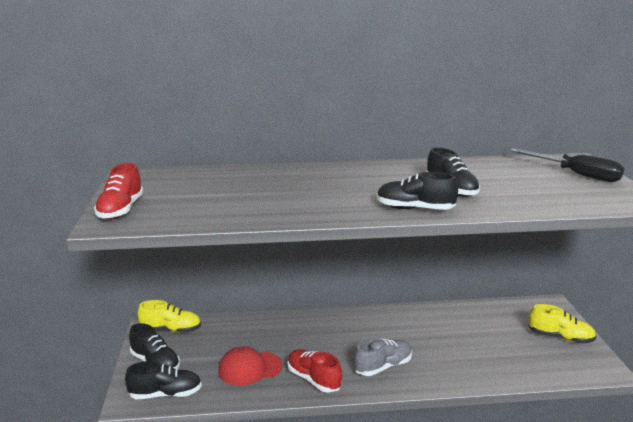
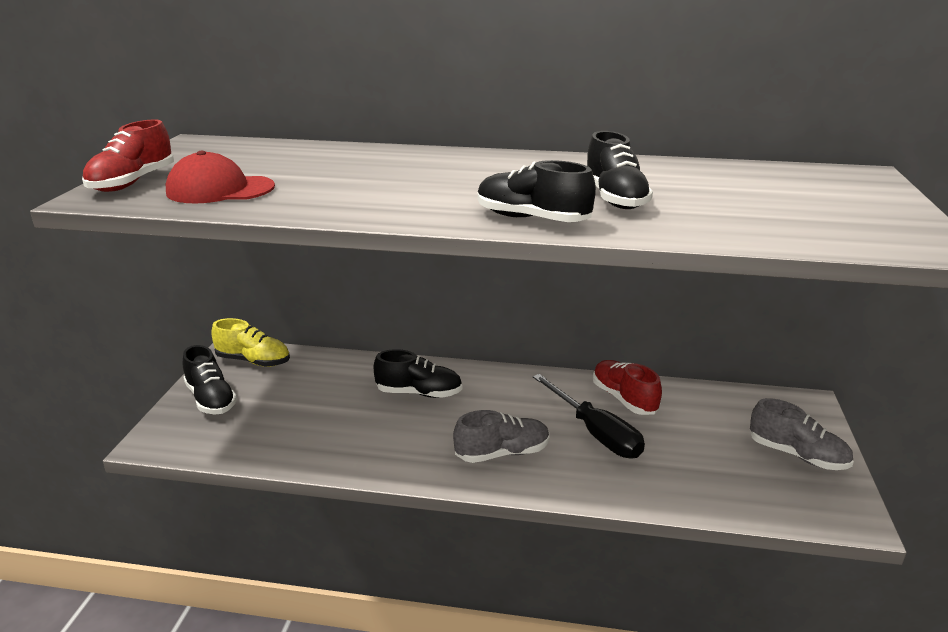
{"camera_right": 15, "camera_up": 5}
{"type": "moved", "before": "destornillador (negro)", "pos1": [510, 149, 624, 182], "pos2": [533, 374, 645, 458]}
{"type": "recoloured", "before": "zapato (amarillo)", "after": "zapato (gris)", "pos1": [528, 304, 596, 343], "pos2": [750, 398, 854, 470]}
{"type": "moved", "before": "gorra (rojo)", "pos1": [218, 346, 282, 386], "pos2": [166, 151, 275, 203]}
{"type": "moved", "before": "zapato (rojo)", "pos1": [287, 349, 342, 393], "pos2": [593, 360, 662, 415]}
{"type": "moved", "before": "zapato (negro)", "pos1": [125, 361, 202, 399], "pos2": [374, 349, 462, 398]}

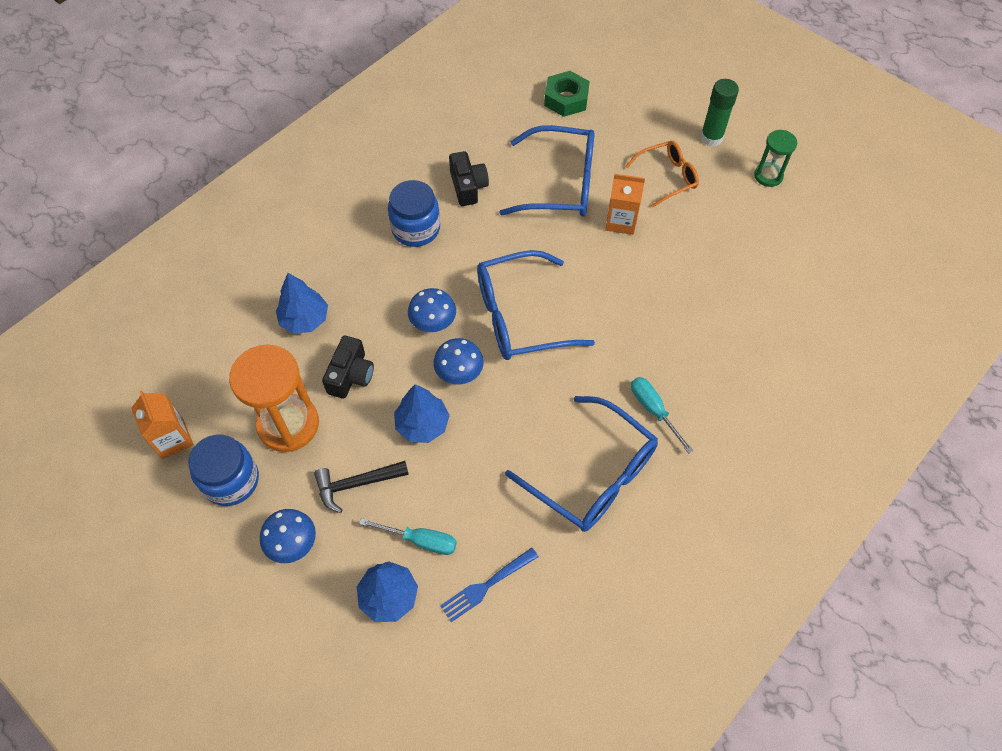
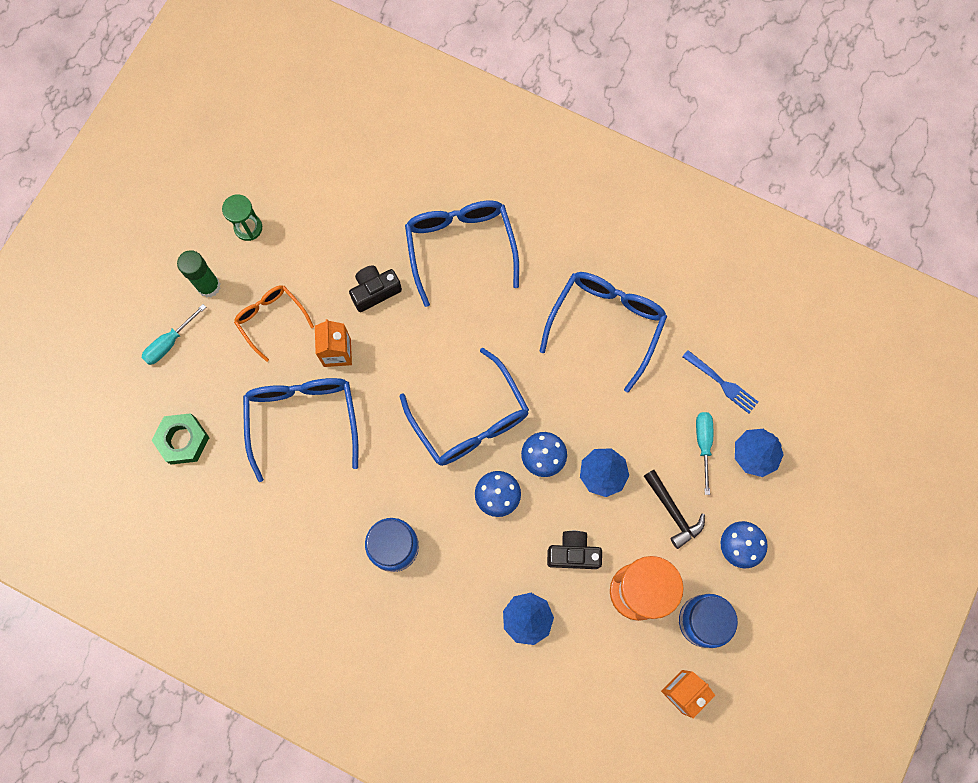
{"camera_right": -105, "camera_up": 15}
{"type": "moved", "before": "cámara (negro)", "pos1": [449, 151, 489, 206], "pos2": [349, 265, 402, 312]}
{"type": "moved", "before": "destornillador (turquesa)", "pos1": [631, 377, 693, 453], "pos2": [142, 304, 206, 365]}
{"type": "added", "after": "gafas (azul)", "pos2": [405, 201, 519, 307]}

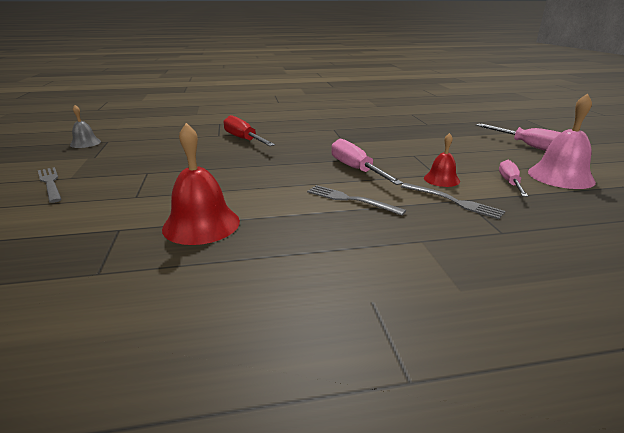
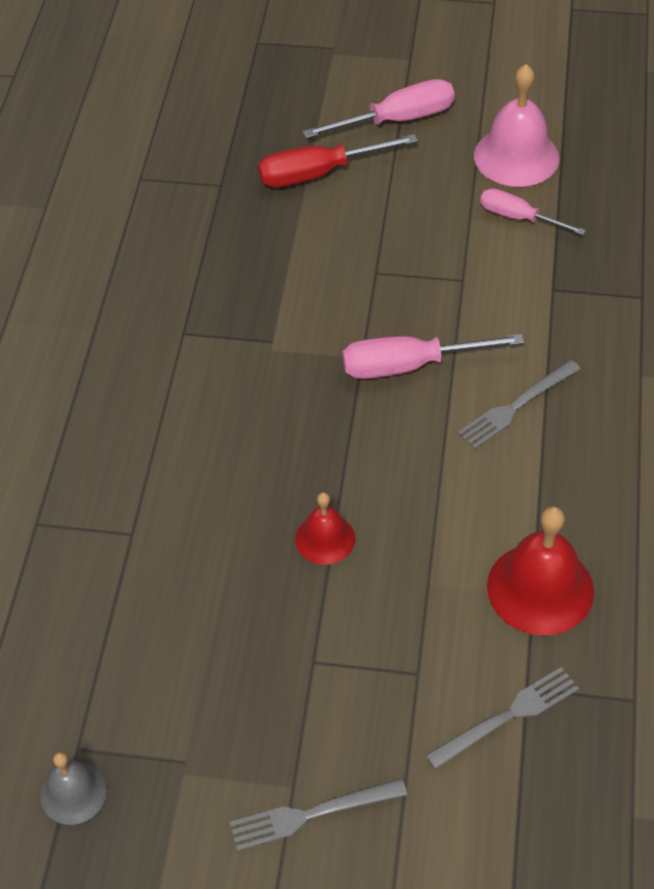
{"camera_right": -70, "camera_up": 25}
{"type": "moved", "before": "destornillador (rojo)", "pos1": [224, 115, 275, 146], "pos2": [258, 134, 418, 188]}
{"type": "moved", "before": "campana (rojo)", "pos1": [424, 133, 460, 187], "pos2": [295, 492, 355, 565]}
{"type": "moved", "before": "tenedor (gris)", "pos1": [401, 183, 505, 219], "pos2": [425, 667, 579, 769]}

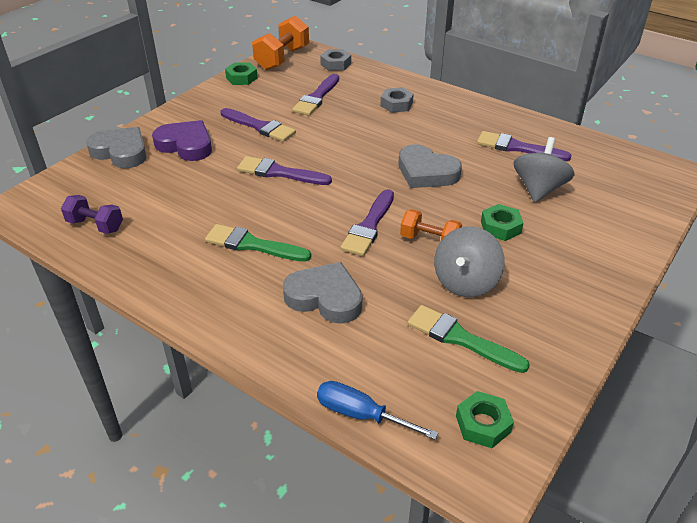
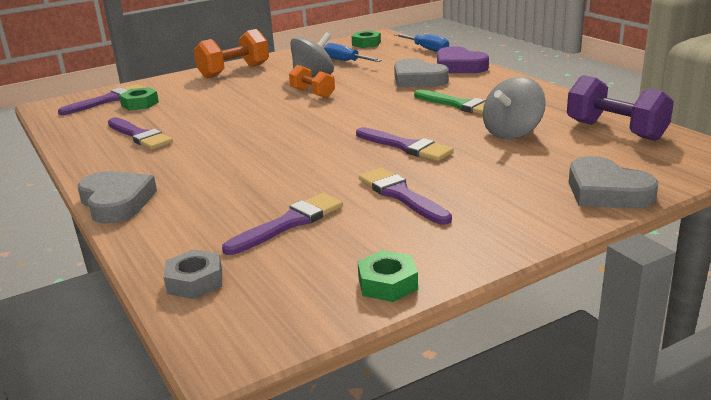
{"camera_right": -155, "camera_up": -15}
{"type": "moved", "before": "mancuerna (naranja)", "pos1": [252, 16, 309, 70], "pos2": [194, 29, 269, 79]}
{"type": "removed", "before": "tuerca (gris)", "pos1": [381, 87, 414, 113]}
{"type": "moved", "before": "corazón (morado)", "pos1": [152, 120, 212, 161], "pos2": [437, 46, 489, 73]}
{"type": "moved", "before": "peonza (gris)", "pos1": [514, 137, 575, 202], "pos2": [483, 77, 546, 140]}
{"type": "moved", "before": "corazón (gris)", "pos1": [398, 144, 462, 188], "pos2": [78, 171, 157, 224]}
{"type": "moved", "before": "pincel (morado)", "pos1": [340, 189, 394, 256], "pos2": [58, 84, 146, 115]}
{"type": "resized", "before": "mancuerna (morado)", "pos1": [61, 195, 123, 234], "pos2": [567, 75, 674, 141], "scale": 1.58}
{"type": "moved", "before": "tuerca (verde)", "pos1": [481, 204, 523, 241], "pos2": [119, 87, 159, 111]}
{"type": "replaced", "before": "pincel (verde)", "after": "destornillador (azul)", "pos1": [408, 305, 530, 373], "pos2": [324, 43, 382, 62]}

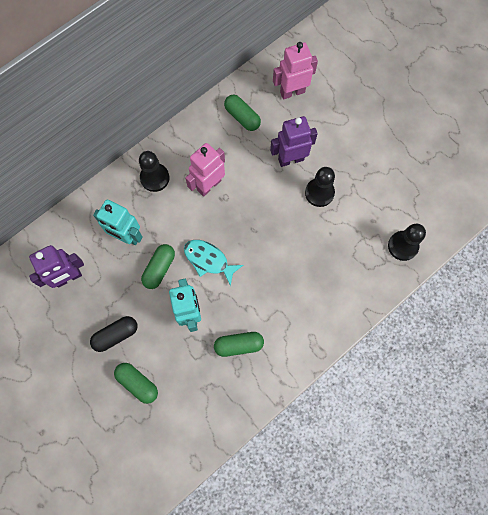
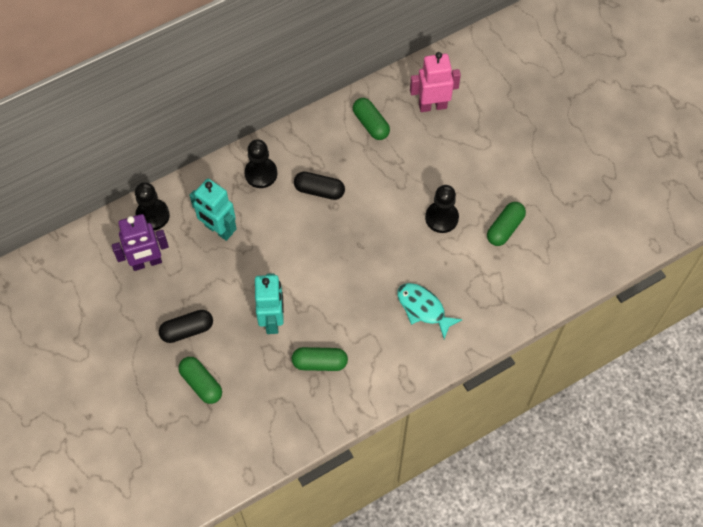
{"camera_right": 10, "camera_up": -10}
{"type": "removed", "before": "robot (morado)", "pos1": [270, 116, 318, 167]}
{"type": "replaced", "before": "robot (rosa)", "after": "cápsula (negro)", "pos1": [185, 143, 225, 197], "pos2": [294, 172, 345, 200]}
{"type": "moved", "before": "peón (negro)", "pos1": [388, 224, 426, 261], "pos2": [135, 182, 170, 230]}
{"type": "moved", "before": "pez (turquesa)", "pos1": [184, 240, 243, 286], "pos2": [398, 283, 463, 339]}
{"type": "moved", "before": "cápsula (verde)", "pos1": [141, 244, 175, 289], "pos2": [487, 202, 526, 246]}

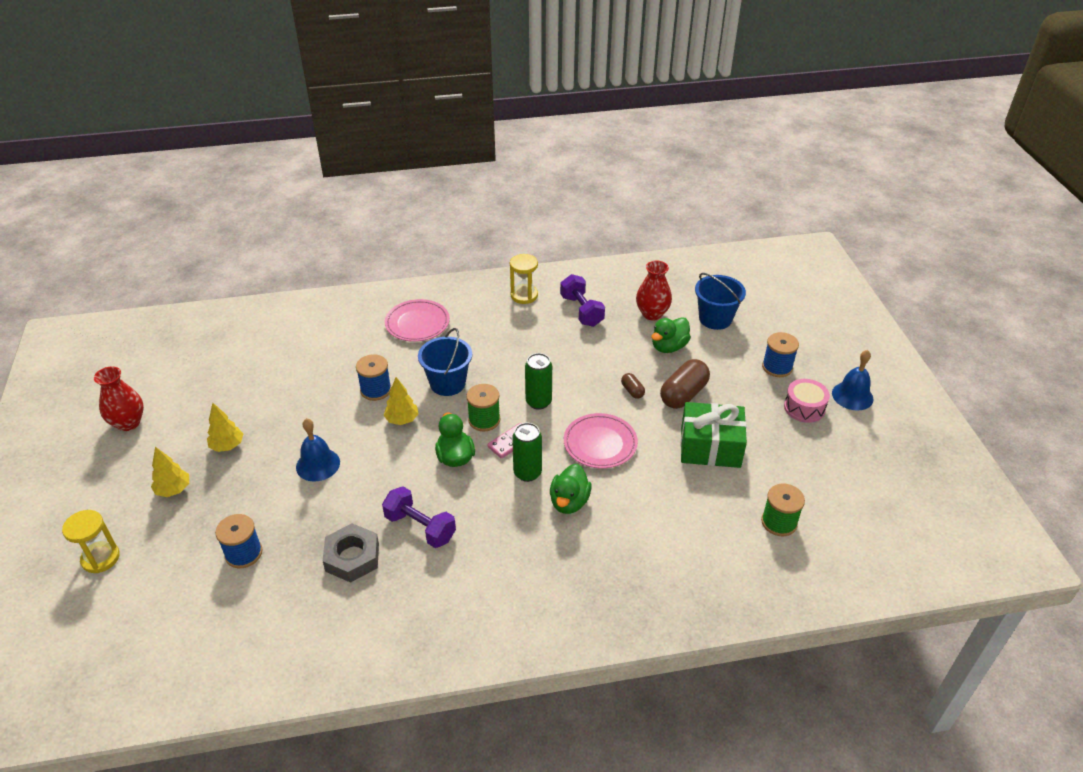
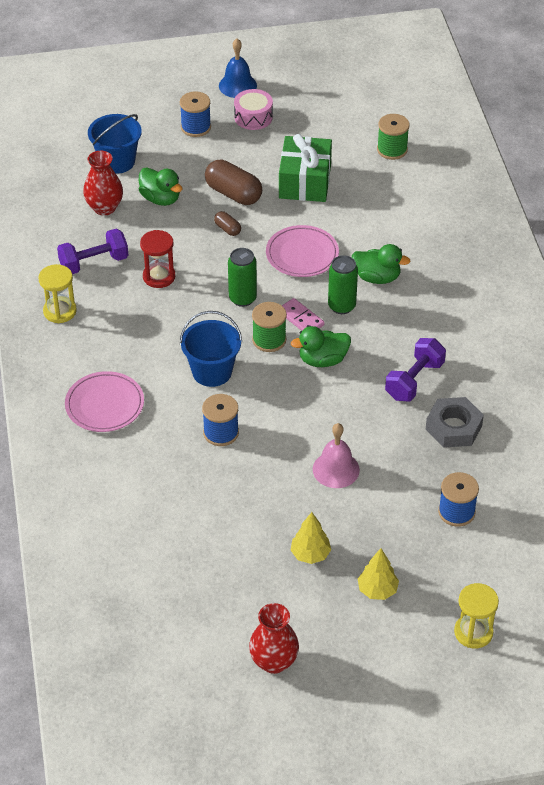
{"camera_right": -90, "camera_up": 5}
{"type": "turned", "before": "cápsula (marrón)", "pos1": [621, 373, 645, 399], "pos2": [214, 211, 241, 236], "turn": 75}
{"type": "removed", "before": "árbol (amarillo)", "pos1": [384, 377, 419, 425]}
{"type": "recoloured", "before": "campana (azul)", "after": "campana (rosa)", "pos1": [296, 418, 340, 482], "pos2": [313, 423, 360, 488]}
{"type": "added", "after": "reloj de arena (rojo)", "pos2": [140, 230, 175, 288]}

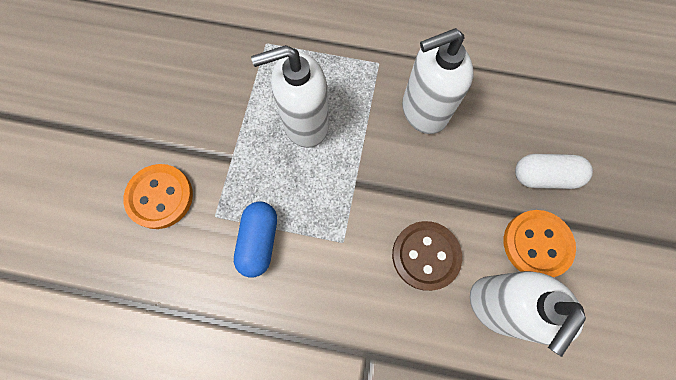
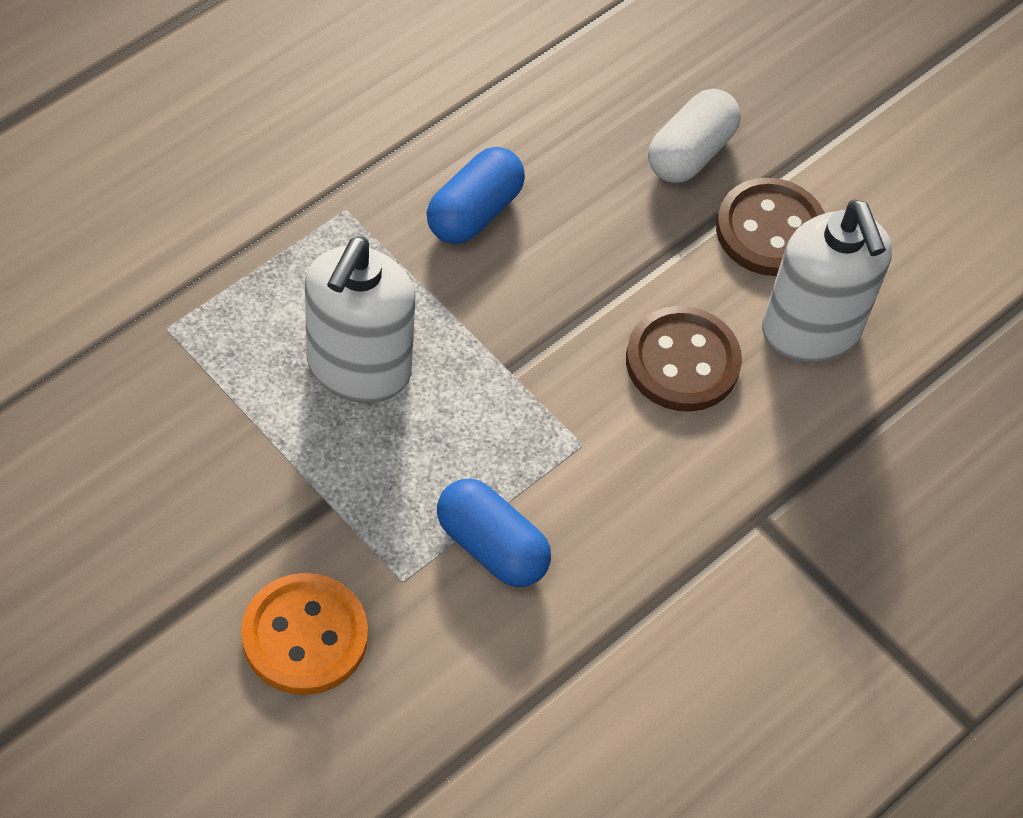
{"camera_right": -60, "camera_up": -15}
{"type": "replaced", "before": "dispensador de jabón (blanco)", "after": "cápsula (azul)", "pos1": [402, 28, 474, 134], "pos2": [426, 147, 525, 244]}
{"type": "recoloured", "before": "botón (naranja)", "after": "botón (marrón)", "pos1": [504, 210, 576, 277], "pos2": [716, 178, 825, 276]}

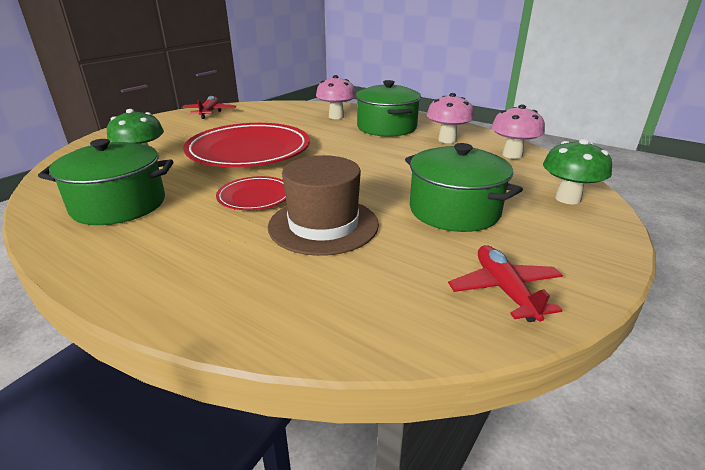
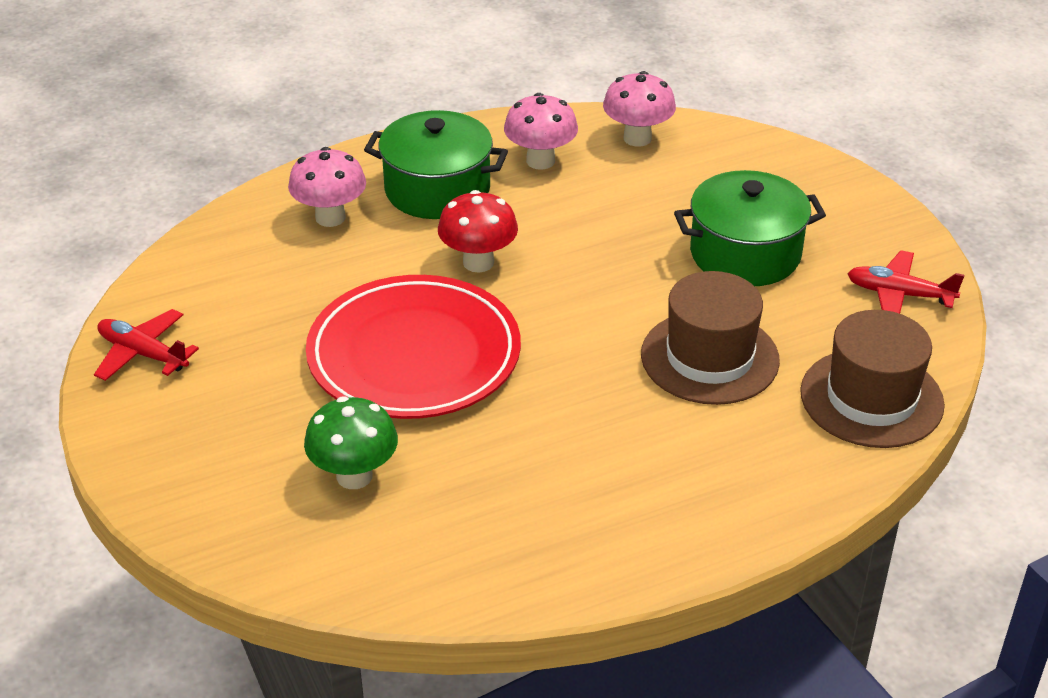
{"camera_right": -60, "camera_up": 10}
{"type": "removed", "before": "olla (verde)", "pos1": [38, 139, 173, 225]}
{"type": "removed", "before": "seta (verde)", "pos1": [543, 139, 612, 204]}
{"type": "removed", "before": "plato (rojo)", "pos1": [216, 176, 286, 210]}
{"type": "added", "after": "seta (rojo)", "pos2": [438, 190, 518, 273]}
{"type": "added", "after": "sombrero (marrón)", "pos2": [800, 310, 945, 448]}

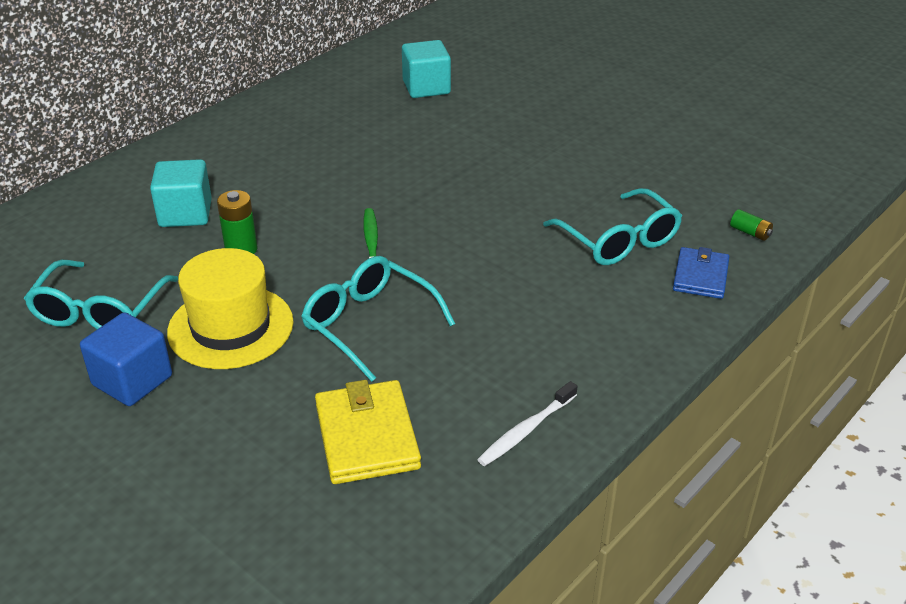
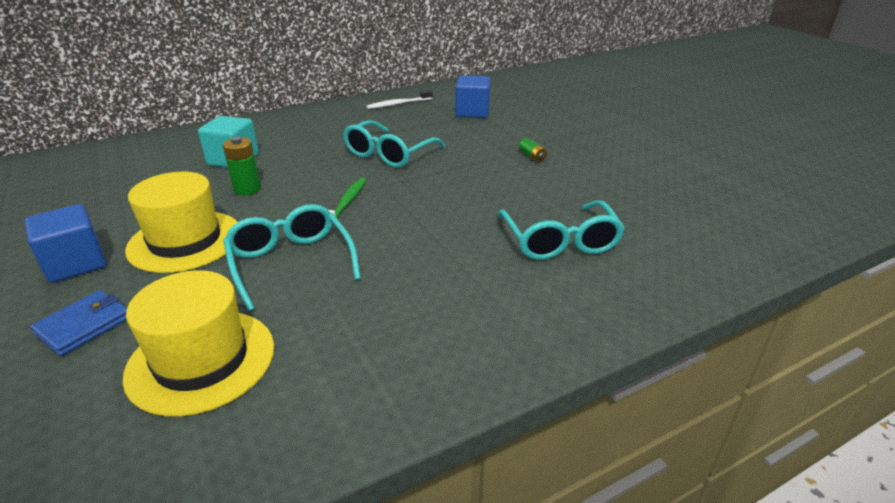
{"camera_right": 20, "camera_up": -5}
{"type": "recoloured", "before": "cubo (turquesa)", "after": "cubo (azul)", "pos1": [402, 40, 451, 98], "pos2": [455, 75, 491, 118]}
{"type": "moved", "before": "pila (verde)", "pos1": [730, 209, 773, 241], "pos2": [519, 138, 547, 162]}
{"type": "moved", "before": "cartera (azul)", "pos1": [673, 247, 729, 299], "pos2": [30, 290, 127, 356]}
{"type": "moved", "before": "gafas (turquesa)", "pos1": [24, 260, 178, 329], "pos2": [343, 120, 445, 168]}
{"type": "replaced", "before": "cartera (amarillo)", "after": "sombrero (amarillo)", "pos1": [315, 380, 421, 484], "pos2": [123, 270, 274, 417]}
{"type": "moved", "before": "cepillo de dientes (blanco)", "pos1": [477, 381, 577, 466], "pos2": [366, 90, 433, 109]}

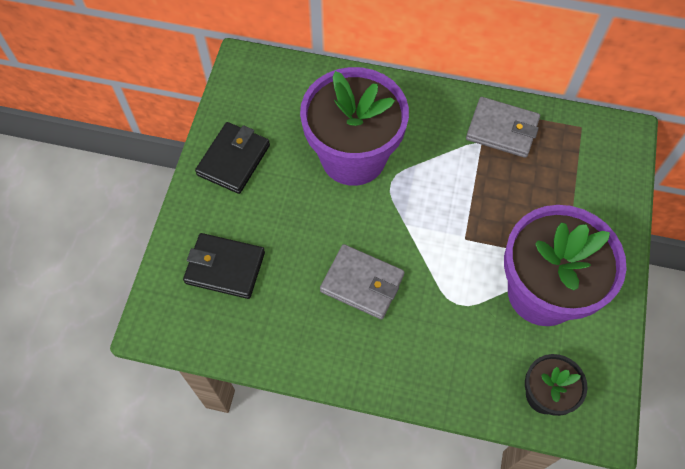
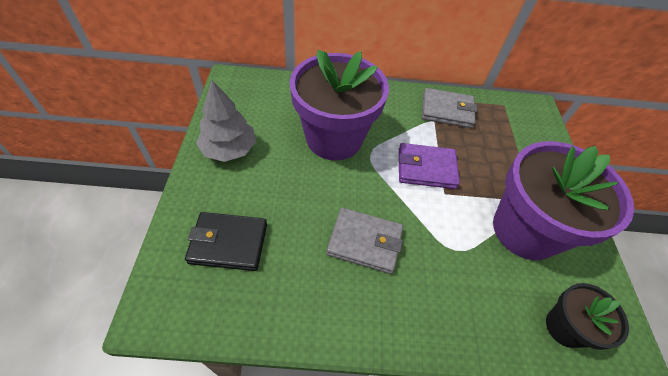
{"camera_right": -15, "camera_up": -10}
{"type": "replaced", "before": "cartera (negro)", "after": "árbol (gris)", "pos1": [195, 122, 270, 194], "pos2": [196, 80, 256, 162]}
{"type": "added", "after": "cartera (morado)", "pos2": [399, 143, 460, 189]}

